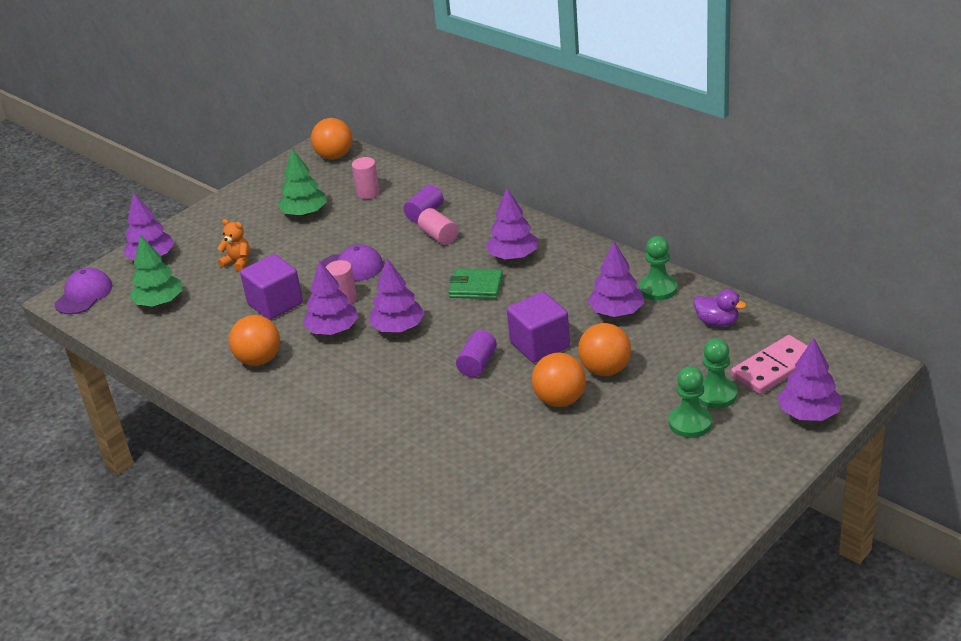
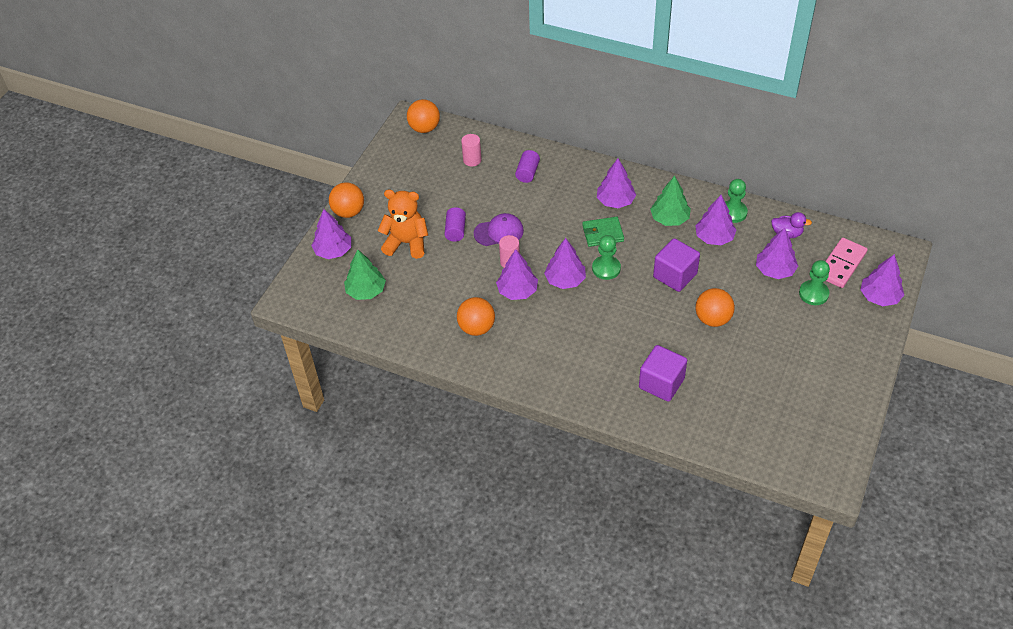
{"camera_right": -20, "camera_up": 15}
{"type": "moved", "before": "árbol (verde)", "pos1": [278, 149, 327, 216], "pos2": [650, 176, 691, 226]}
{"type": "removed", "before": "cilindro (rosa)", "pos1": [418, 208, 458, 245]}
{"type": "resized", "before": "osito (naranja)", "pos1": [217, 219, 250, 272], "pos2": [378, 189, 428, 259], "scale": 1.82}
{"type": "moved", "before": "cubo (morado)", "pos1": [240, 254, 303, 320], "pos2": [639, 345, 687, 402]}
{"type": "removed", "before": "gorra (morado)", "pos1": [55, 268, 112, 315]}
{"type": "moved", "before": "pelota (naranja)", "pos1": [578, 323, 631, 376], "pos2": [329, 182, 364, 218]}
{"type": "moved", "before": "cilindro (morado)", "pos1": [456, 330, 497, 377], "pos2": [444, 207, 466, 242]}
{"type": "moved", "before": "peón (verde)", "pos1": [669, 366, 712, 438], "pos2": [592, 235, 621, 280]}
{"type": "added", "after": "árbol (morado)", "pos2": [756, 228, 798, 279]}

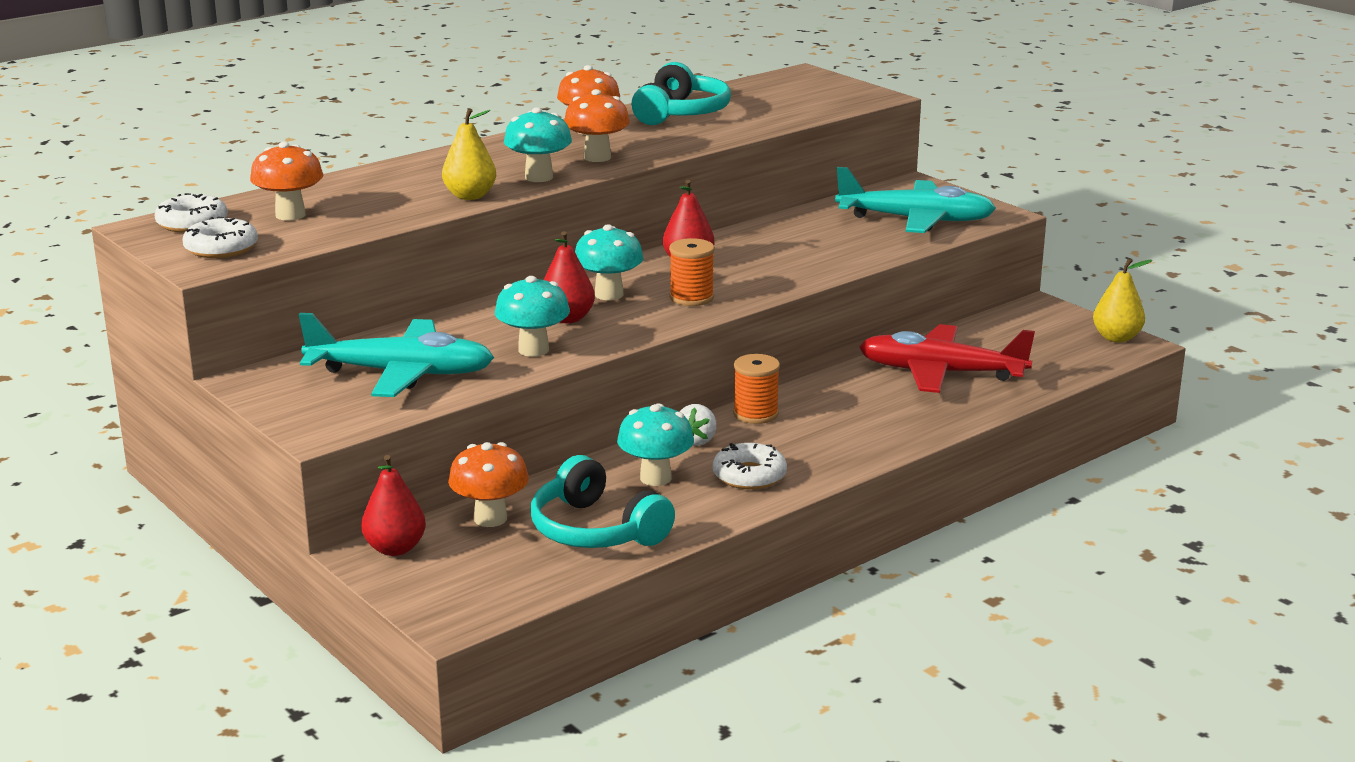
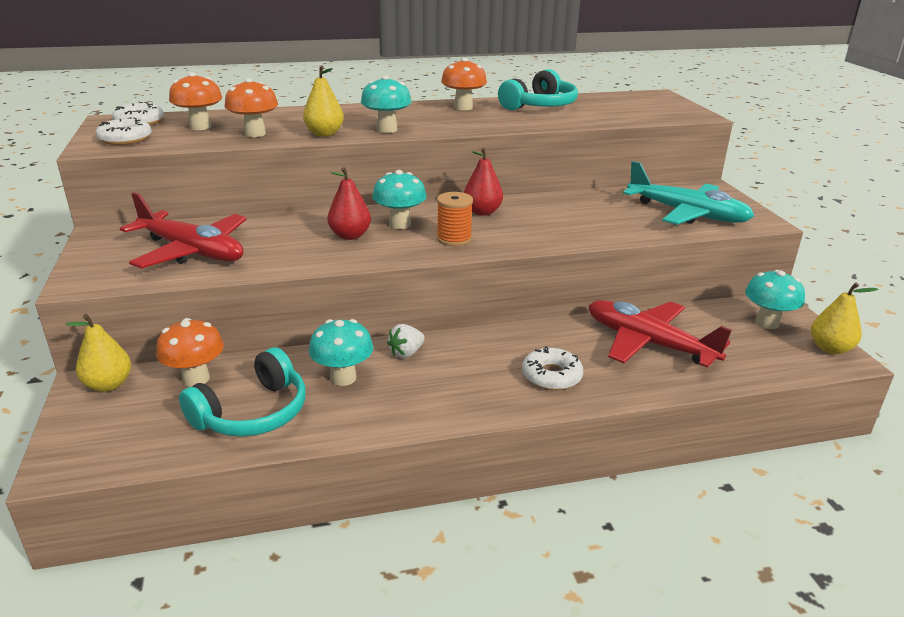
{"camera_right": 25, "camera_up": 5}
{"type": "moved", "before": "seta (naranja)", "pos1": [564, 89, 630, 162], "pos2": [225, 78, 278, 137]}
{"type": "moved", "before": "seta (turquesa)", "pos1": [495, 276, 570, 357], "pos2": [745, 270, 805, 329]}
{"type": "recoloured", "before": "avión (turquesa)", "after": "avión (rojo)", "pos1": [299, 313, 494, 397], "pos2": [120, 192, 247, 269]}
{"type": "removed", "before": "carrete (naranja)", "pos1": [733, 354, 780, 424]}
{"type": "moved", "before": "rosquilla (blanco)", "pos1": [713, 443, 787, 490], "pos2": [522, 346, 583, 390]}
{"type": "recoloured", "before": "pera (rojo)", "after": "pera (amarillo)", "pos1": [361, 455, 426, 556], "pos2": [66, 314, 131, 392]}
{"type": "turned", "before": "auriculares (turquesa)", "pos1": [531, 455, 675, 548], "pos2": [179, 347, 306, 437], "turn": -120}

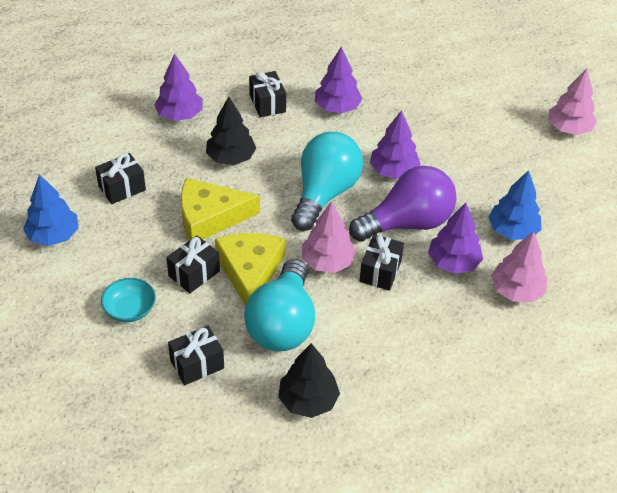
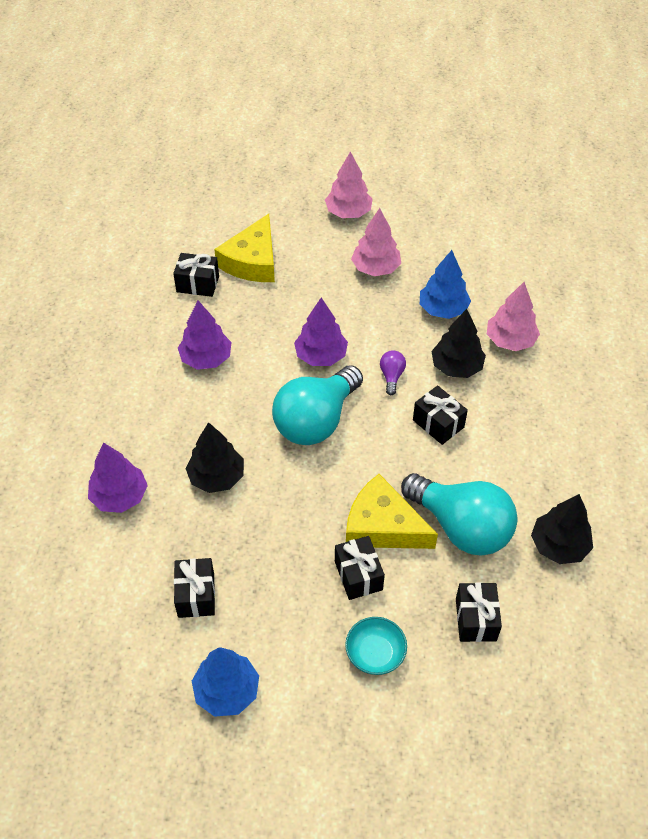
{"camera_right": -60, "camera_up": 5}
{"type": "moved", "before": "regalo (negro)", "pos1": [249, 71, 286, 117], "pos2": [173, 253, 219, 297]}
{"type": "turned", "before": "bombilla (turquesa)", "pos1": [291, 132, 363, 231], "pos2": [272, 365, 363, 445], "turn": -105}
{"type": "resized", "before": "bombilla (morado)", "pos1": [349, 166, 457, 242], "pos2": [380, 350, 406, 395], "scale": 0.41}
{"type": "moved", "before": "queso (amarillo)", "pos1": [181, 178, 260, 240], "pos2": [214, 214, 275, 282]}
{"type": "moved", "before": "árbol (rosa)", "pos1": [302, 201, 357, 273], "pos2": [351, 208, 401, 276]}
{"type": "recoloured", "before": "árbol (morado)", "after": "árbol (negro)", "pos1": [428, 203, 483, 274], "pos2": [431, 309, 486, 378]}

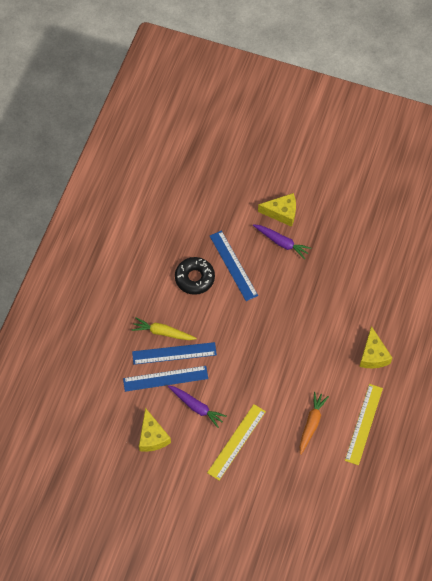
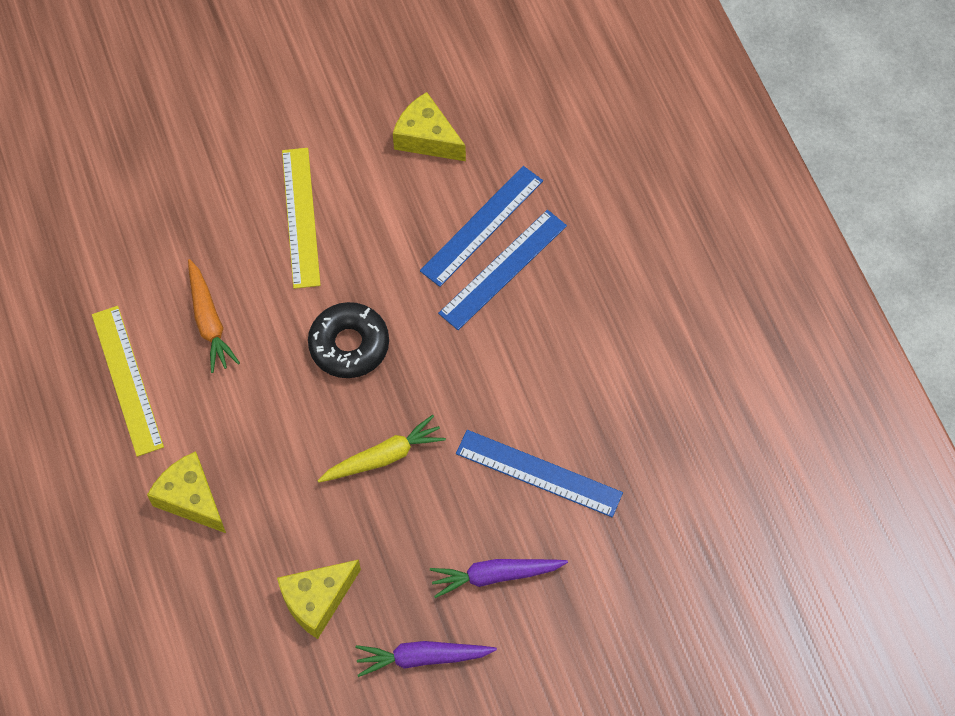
{"camera_right": 140, "camera_up": 0}
{"type": "moved", "before": "queso (amarillo)", "pos1": [258, 193, 296, 227], "pos2": [277, 559, 361, 639]}
{"type": "moved", "before": "rosquilla (negro)", "pos1": [175, 257, 215, 295], "pos2": [308, 302, 389, 378]}
{"type": "moved", "before": "zanahoria (amarillo)", "pos1": [132, 317, 197, 340], "pos2": [317, 415, 446, 483]}
{"type": "moved", "before": "zanahoria (morado)", "pos1": [168, 385, 227, 428], "pos2": [355, 641, 497, 677]}

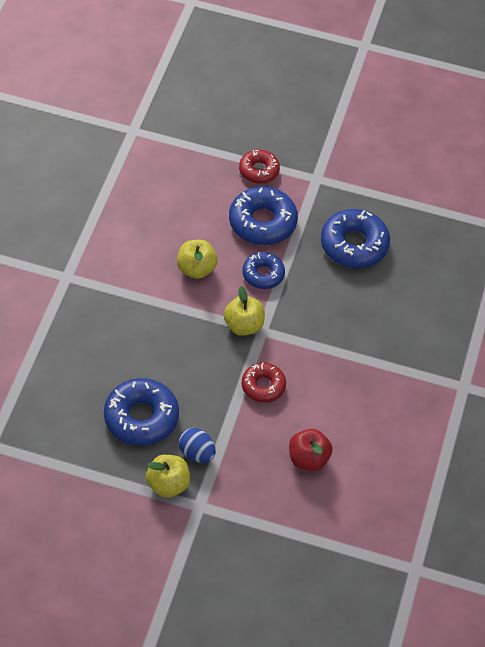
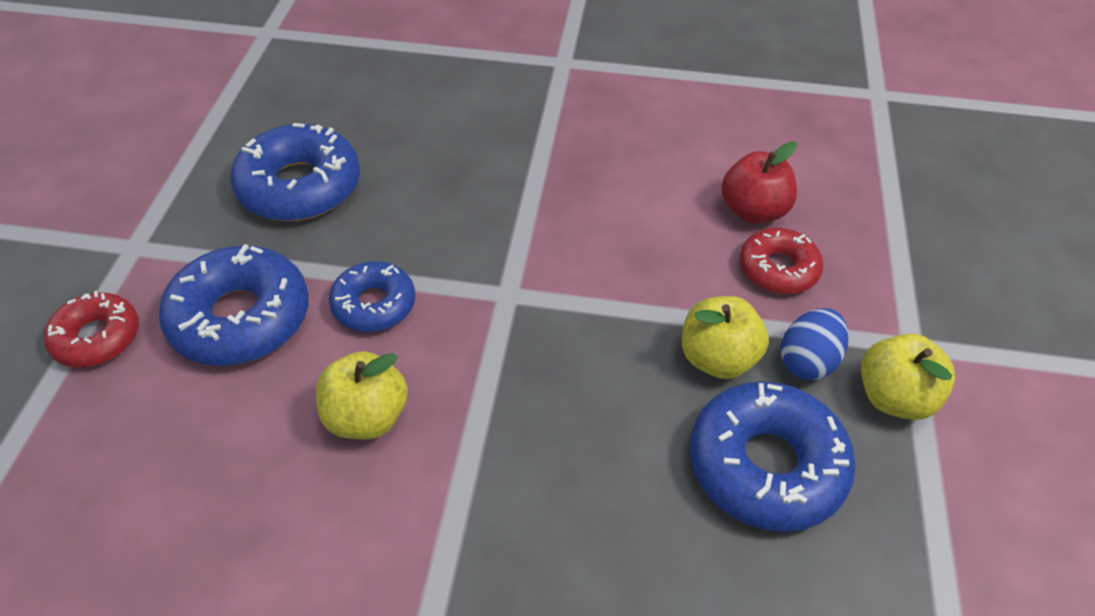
{"camera_right": -95, "camera_up": -5}
{"type": "moved", "before": "manzana (amarillo)", "pos1": [224, 286, 265, 336], "pos2": [682, 296, 769, 379]}
{"type": "moved", "before": "rosquilla (rojo)", "pos1": [242, 362, 286, 403], "pos2": [740, 228, 823, 294]}

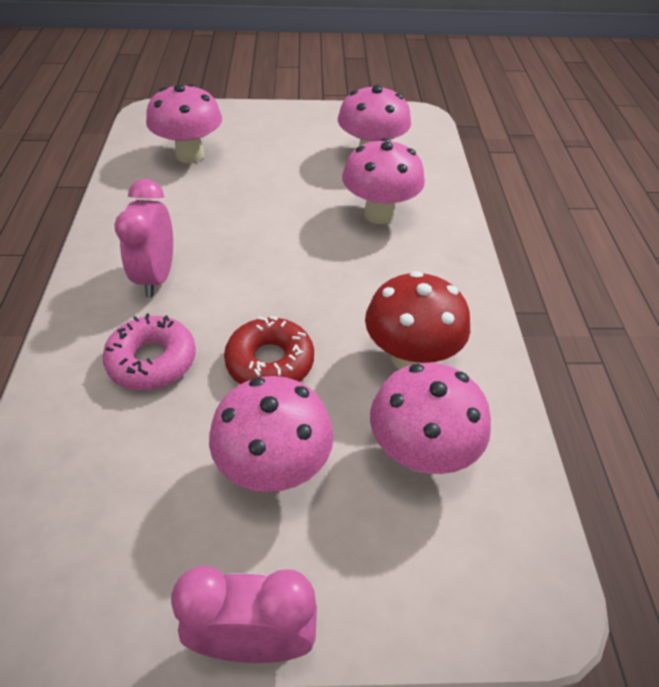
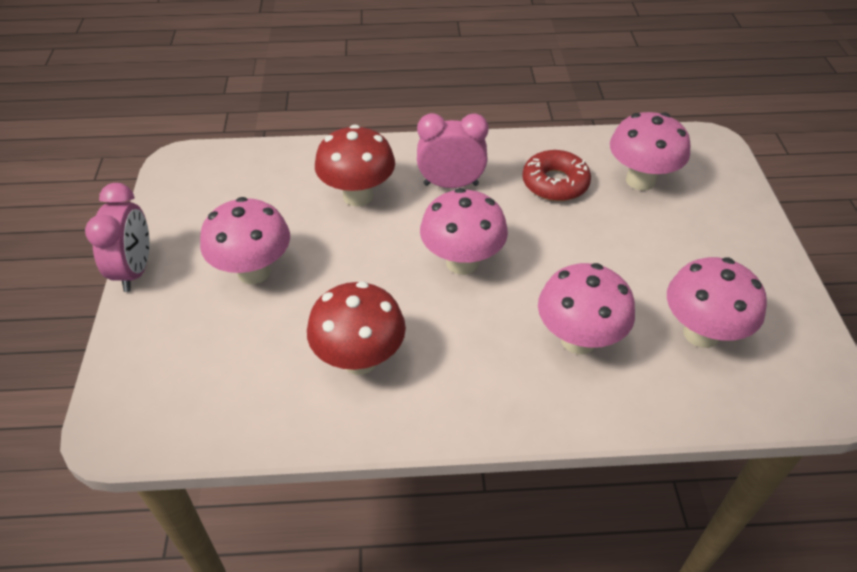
{"camera_right": 90, "camera_up": 0}
{"type": "replaced", "before": "rosquilla (rosa)", "after": "seta (rojo)", "pos1": [102, 314, 196, 390], "pos2": [315, 125, 395, 206]}
{"type": "moved", "before": "rosquilla (rojo)", "pos1": [224, 316, 314, 384], "pos2": [522, 150, 591, 201]}
{"type": "moved", "before": "seta (rosa)", "pos1": [370, 363, 491, 474], "pos2": [420, 188, 508, 275]}

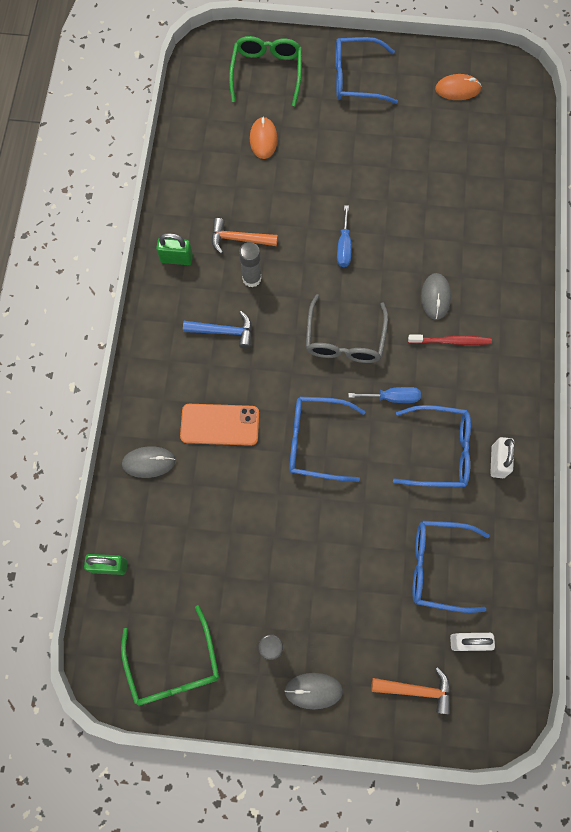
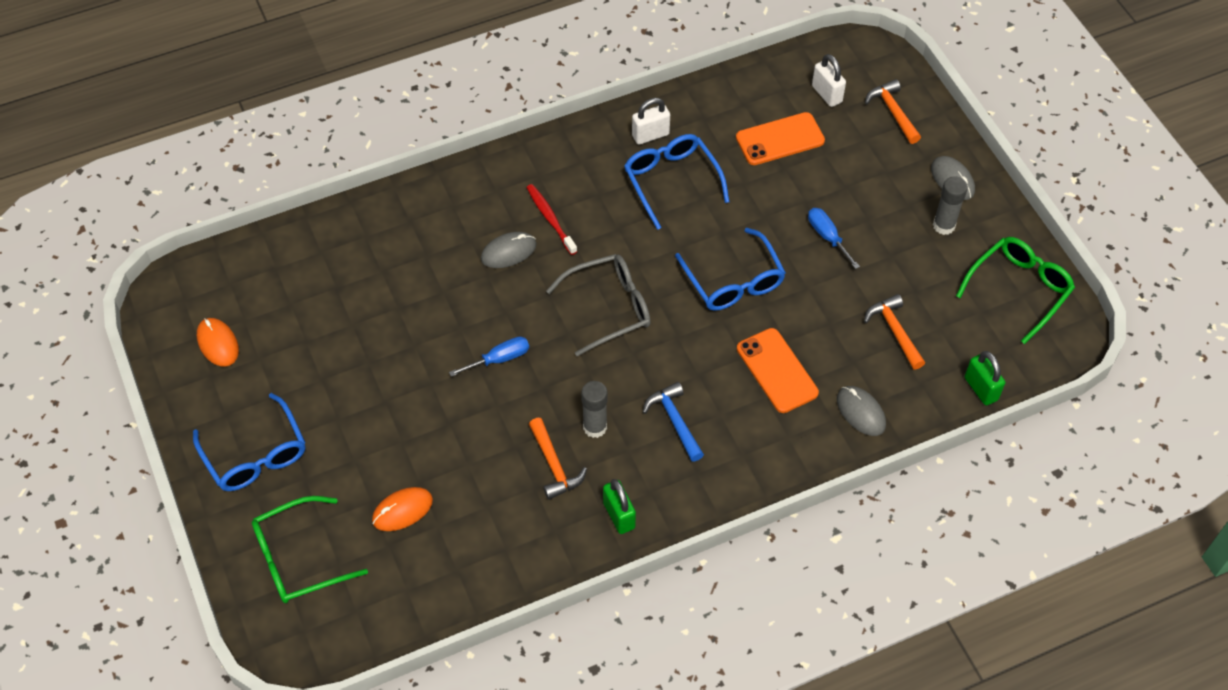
{"camera_right": -120, "camera_up": -15}
{"type": "moved", "before": "destornillador (azul)", "pos1": [348, 387, 421, 403], "pos2": [808, 208, 860, 269]}
{"type": "replaced", "before": "gafas (azul)", "after": "móvil (naranja)", "pos1": [412, 521, 490, 613], "pos2": [736, 112, 825, 165]}
{"type": "added", "after": "martillo (naranja)", "pos2": [864, 294, 925, 370]}

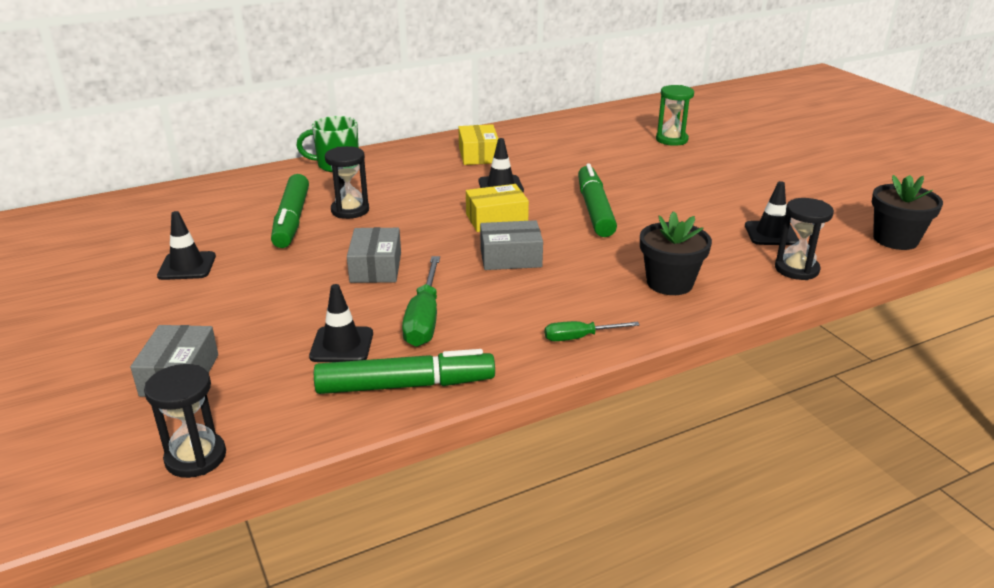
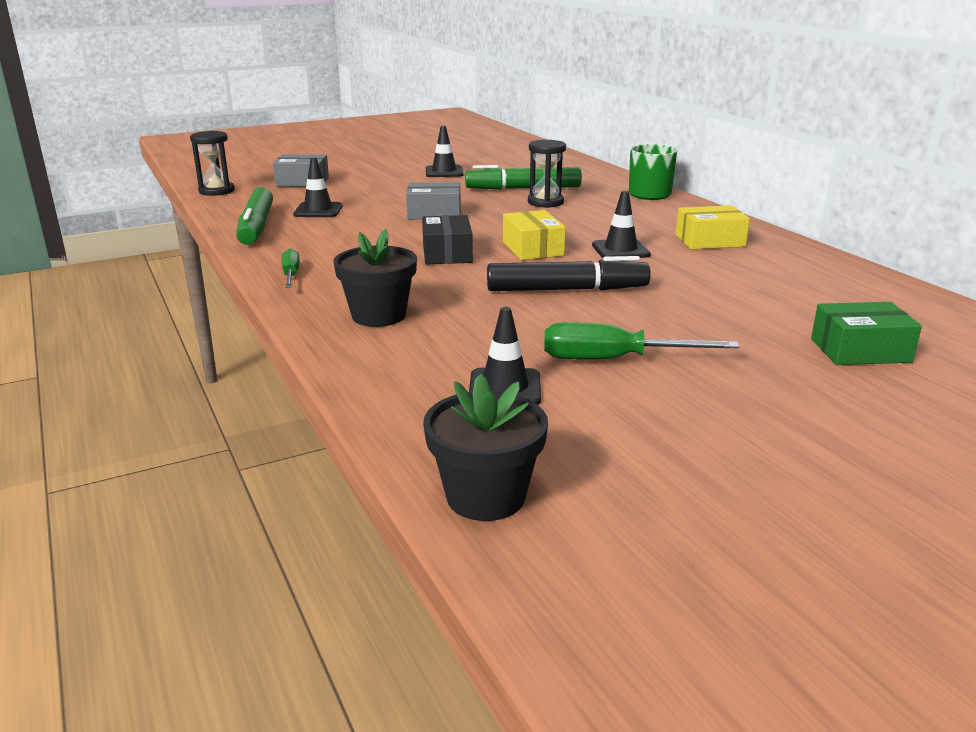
{"camera_right": 90, "camera_up": -5}
{"type": "replaced", "before": "reloj de arena (verde)", "after": "caja (verde)", "pos1": [656, 85, 694, 146], "pos2": [811, 302, 922, 365]}
{"type": "recoloured", "before": "rotulador (verde)", "after": "rotulador (negro)", "pos1": [578, 163, 617, 237], "pos2": [487, 256, 651, 291]}
{"type": "removed", "before": "reloj de arena (negro)", "pos1": [775, 198, 834, 280]}
{"type": "recoloured", "before": "caja (gris)", "after": "caja (negro)", "pos1": [480, 220, 543, 270], "pos2": [422, 215, 473, 264]}
{"type": "moved", "before": "destornillador (verde)", "pos1": [402, 256, 440, 347], "pos2": [544, 322, 739, 360]}

